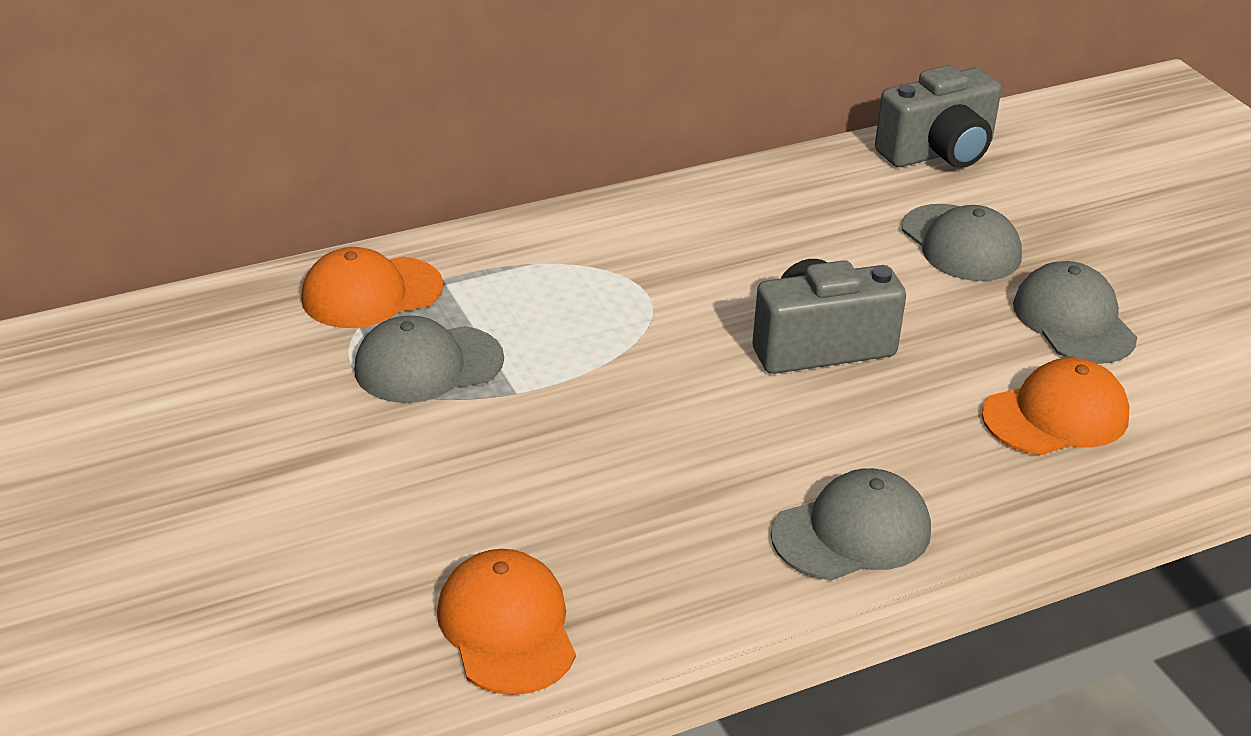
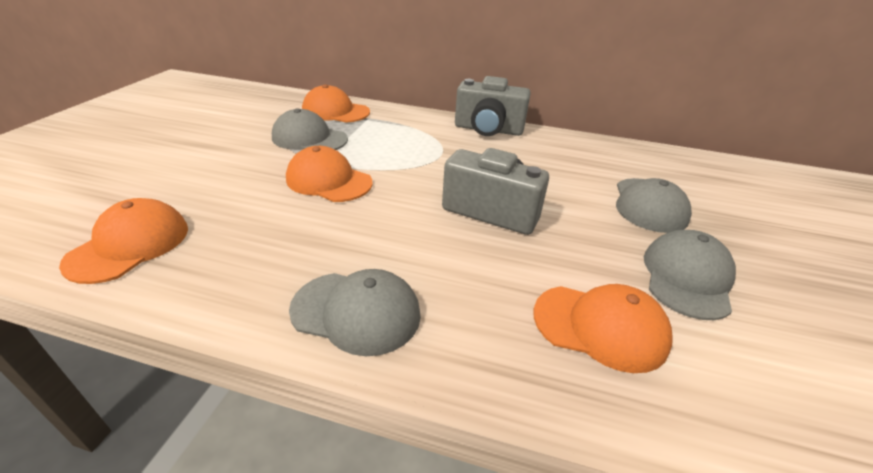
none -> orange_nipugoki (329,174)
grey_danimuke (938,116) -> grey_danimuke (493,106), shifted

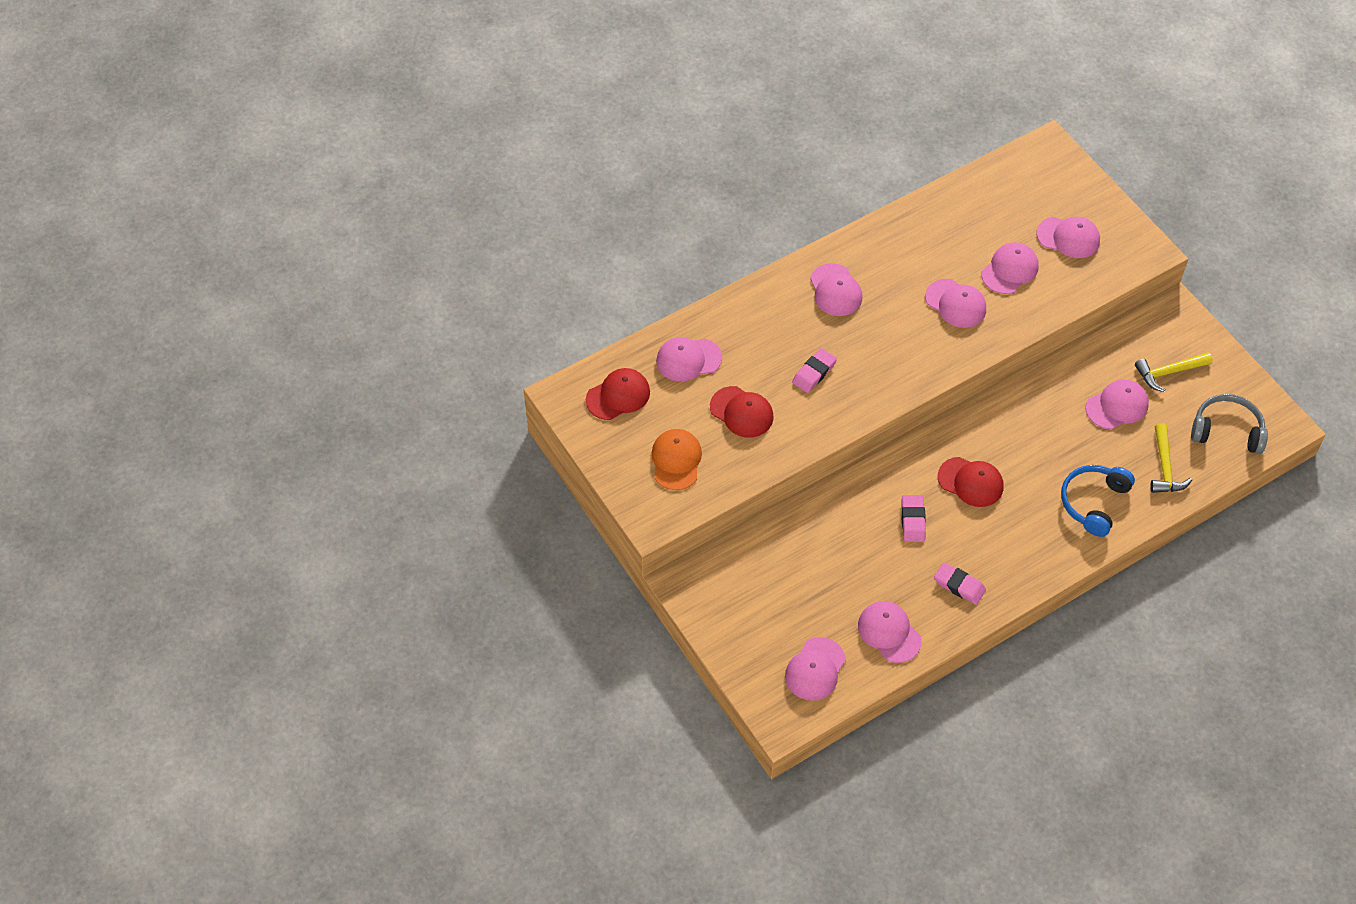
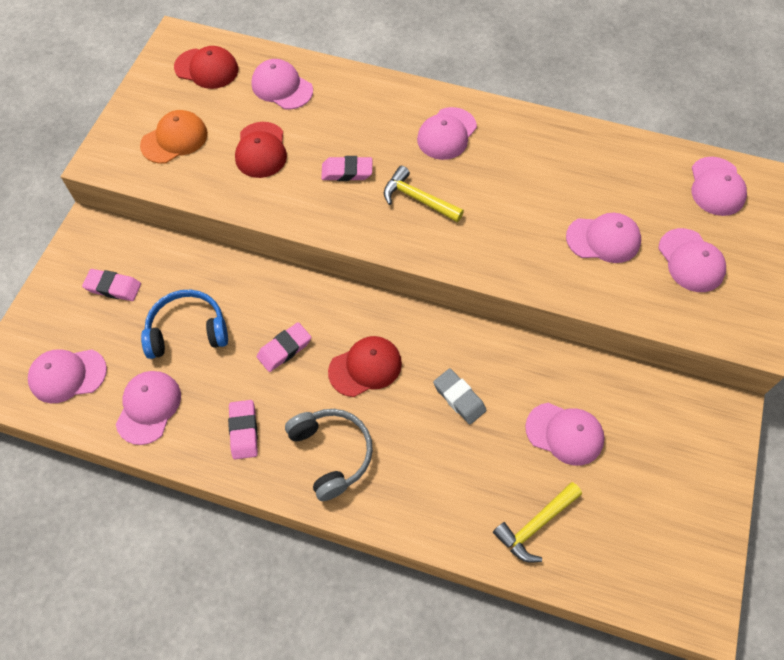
none -> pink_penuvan (111,285)
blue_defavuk (1098,501) -> blue_defavuk (184,324), shifted
grey_defavuk (1229,424) -> grey_defavuk (329,455), shifted
red_nipugoki (970,482) -> red_nipugoki (365,366), 105 degrees counterclockwise
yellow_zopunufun (1173,372) -> yellow_zopunufun (424,194), shifted
none -> grey_penuvan (459,396)
pink_nipugoki (955,303) -> pink_nipugoki (719,186), shifted

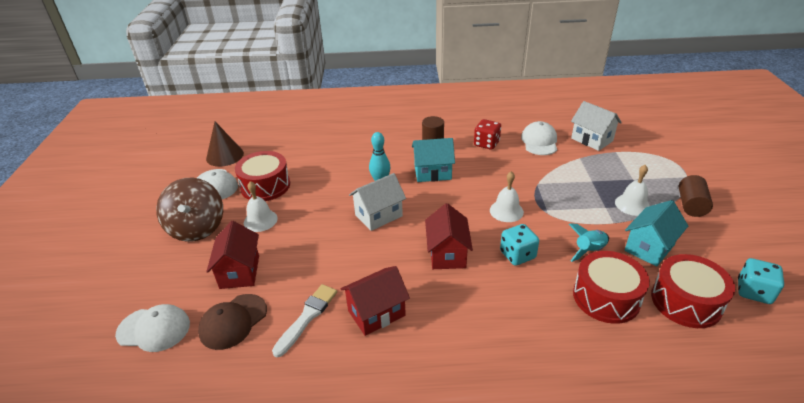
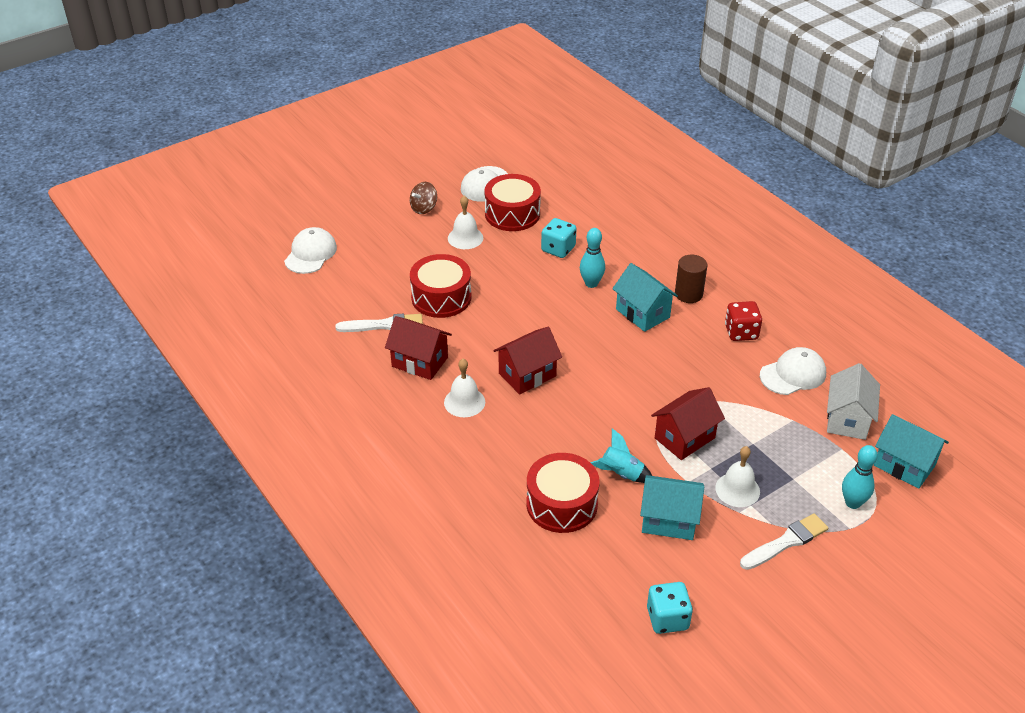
white_nipugoki (152,328) -> white_nipugoki (310,250), 135 degrees counterclockwise
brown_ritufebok (189,210) -> brown_ritufebok (423,198), x0.52
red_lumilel (693,291) -> red_lumilel (440,286), shifted
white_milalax (507,196) -> white_milalax (464,388), shifted
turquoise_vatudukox (519,245) -> turquoise_vatudukox (559,238), shifted
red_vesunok (232,255) -> red_vesunok (688,423), shifted
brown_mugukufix (696,196) -> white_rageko (784,541)
none -> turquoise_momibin (860,477)
none -> turquoise_vesunok (911,451)
brown_nipugoki (232,322) -> none
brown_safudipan (225,144) -> none
white_vesunok (377,202) -> none

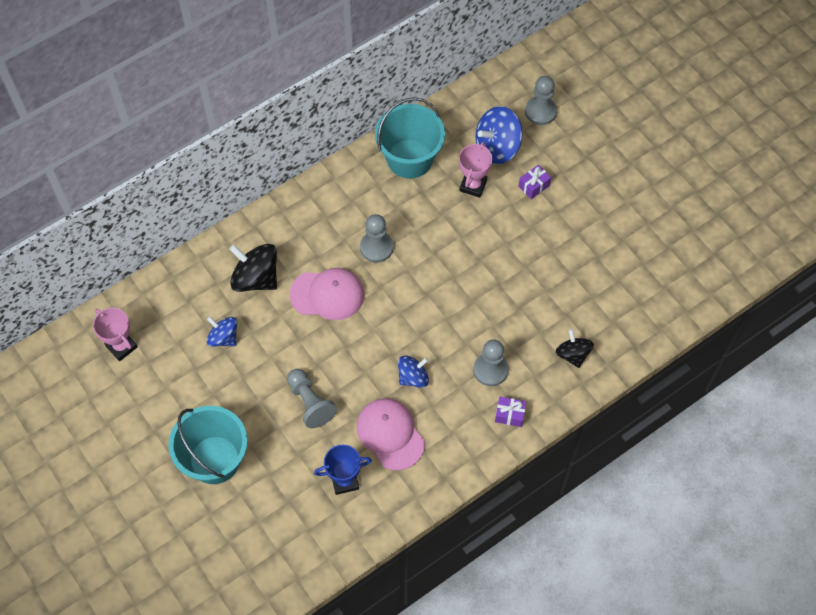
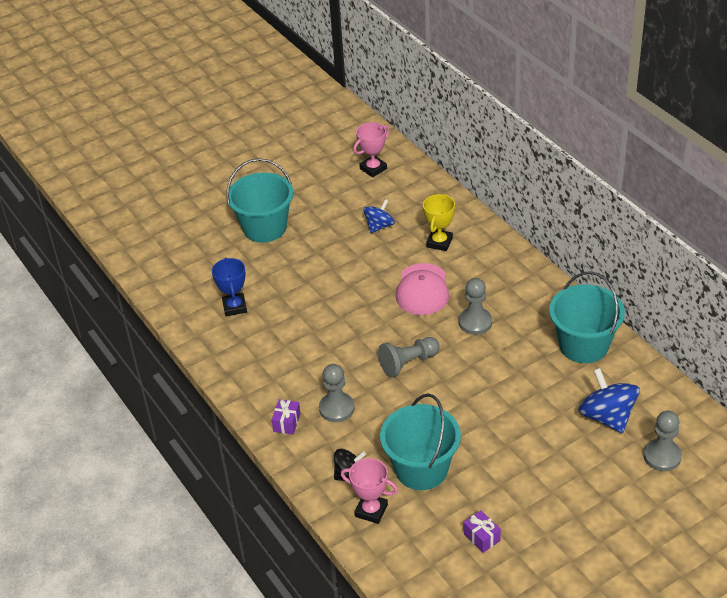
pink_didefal (475,170) -> pink_didefal (369,491), shifted
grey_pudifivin (312,398) -> grey_pudifivin (409,357), shifted
none -> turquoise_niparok (420,442)
black_ritufebok (253,268) -> yellow_didefal (439,222)
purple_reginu (535,181) -> purple_reginu (482,531), shifted
pink_nipugoki (390,434) -> none
blue_ritufebok (413,372) -> none

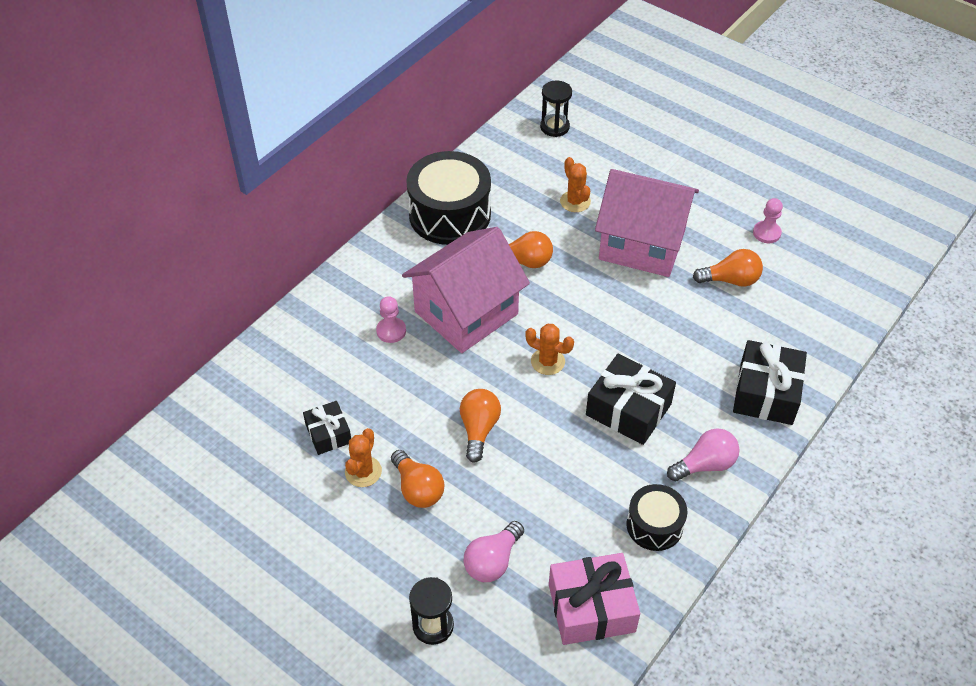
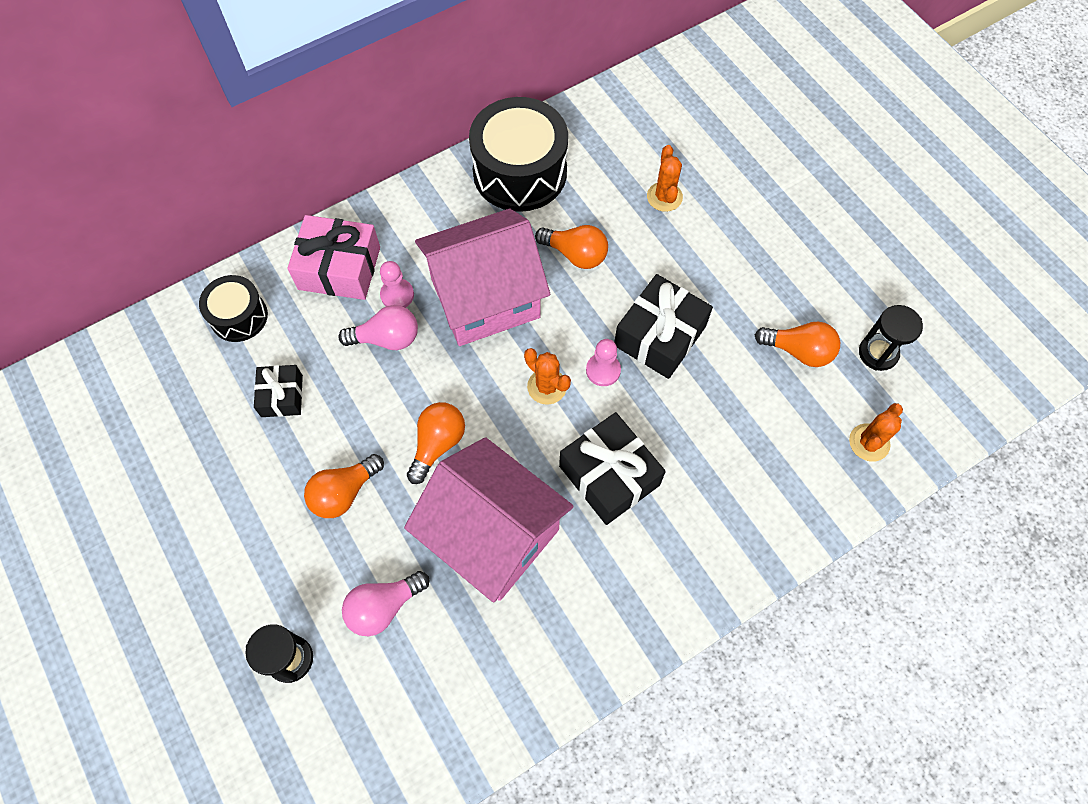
black_lumilel (657,517) -> black_lumilel (233,308), shifted
pink_reginu (594,599) -> pink_reginu (333,257), shifted
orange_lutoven (418,479) -> orange_lutoven (344,486), 60 degrees clockwise
pink_lutoven (703,455) -> pink_lutoven (378,327), shifted
pink_vesunok (647,223) -> pink_vesunok (488,519), shifted
pink_pudifivin (768,220) -> pink_pudifivin (603,362), shifted
black_reginu (770,382) -> black_reginu (663,326), shifted
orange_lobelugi (363,457) -> orange_lobelugi (876,432), shifted
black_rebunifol (556,108) -> black_rebunifol (891,338), shifted

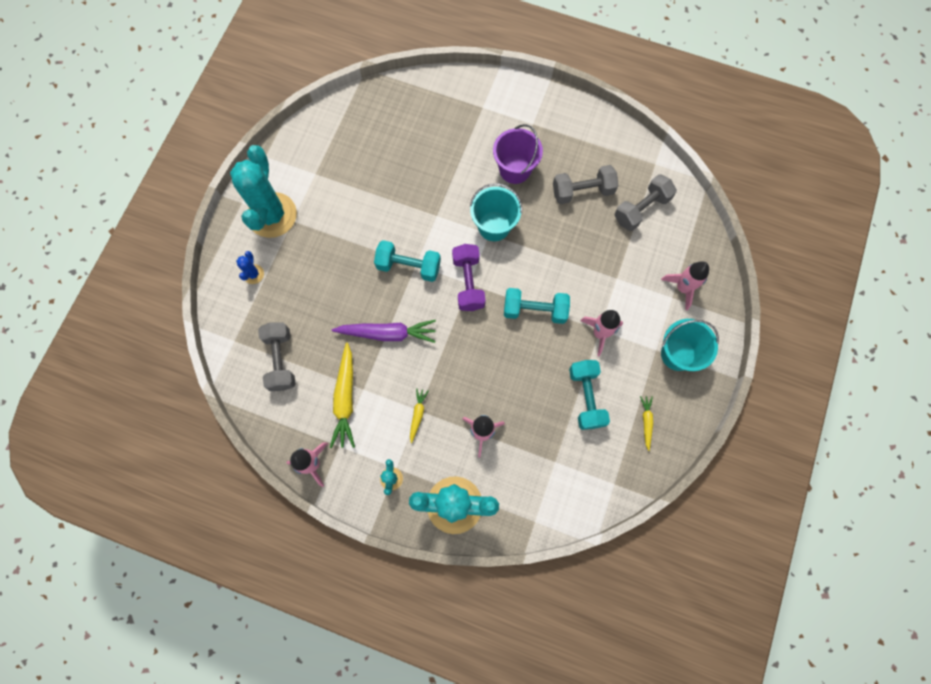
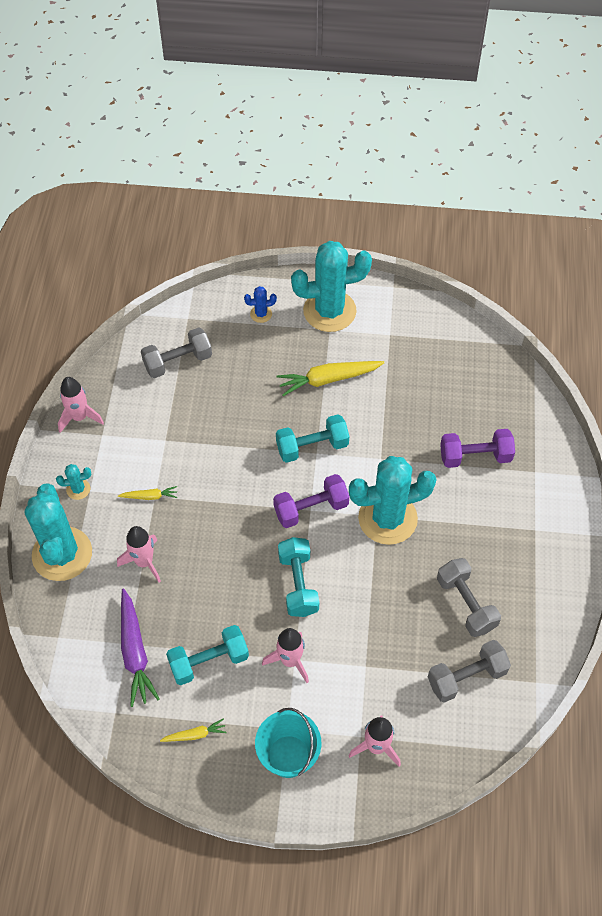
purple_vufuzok (384,331) -> purple_vufuzok (140,648), shifted
yellow_vufuzok (342,395) -> yellow_vufuzok (330,378), shifted
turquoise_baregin (407,261) -> turquoise_baregin (312,438), 75 degrees clockwise
turquoise_niparok (496,212) -> turquoise_lobelugi (393,500)
grey_baregin (645,202) -> grey_baregin (469,671), 60 degrees counterclockwise
none -> purple_baregin (477,448)
purple_niparok (518,154) -> none

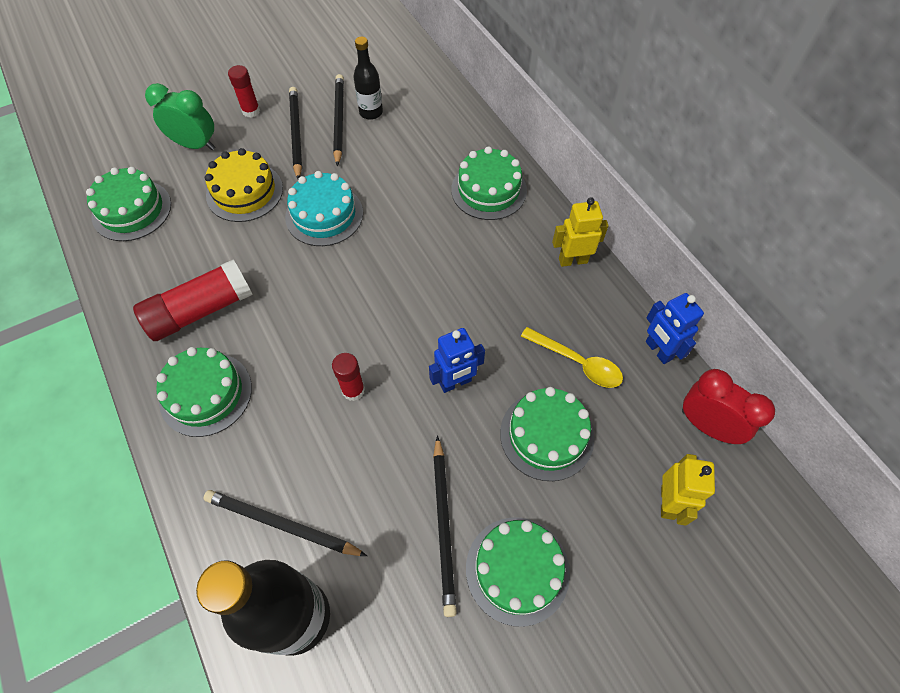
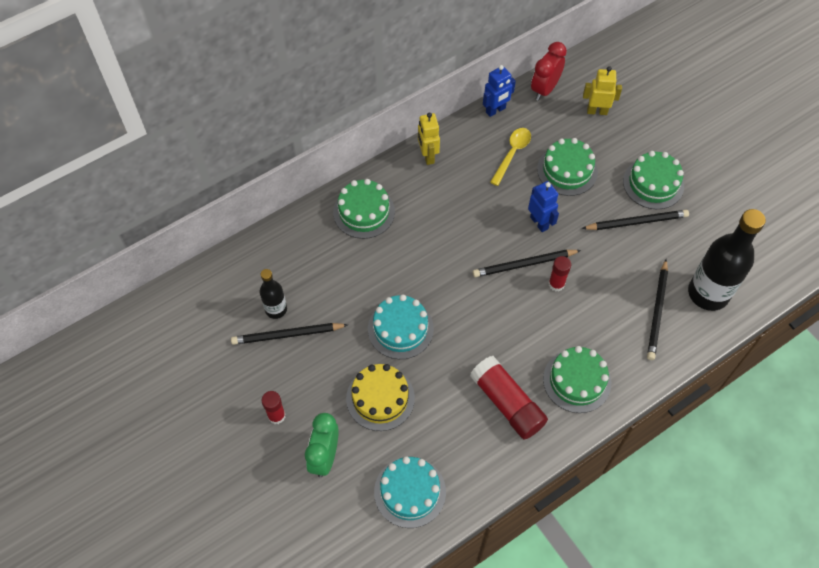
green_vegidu (128,204) -> turquoise_vegidu (410,492)
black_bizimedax (295,133) -> black_bizimedax (527,263), shifted

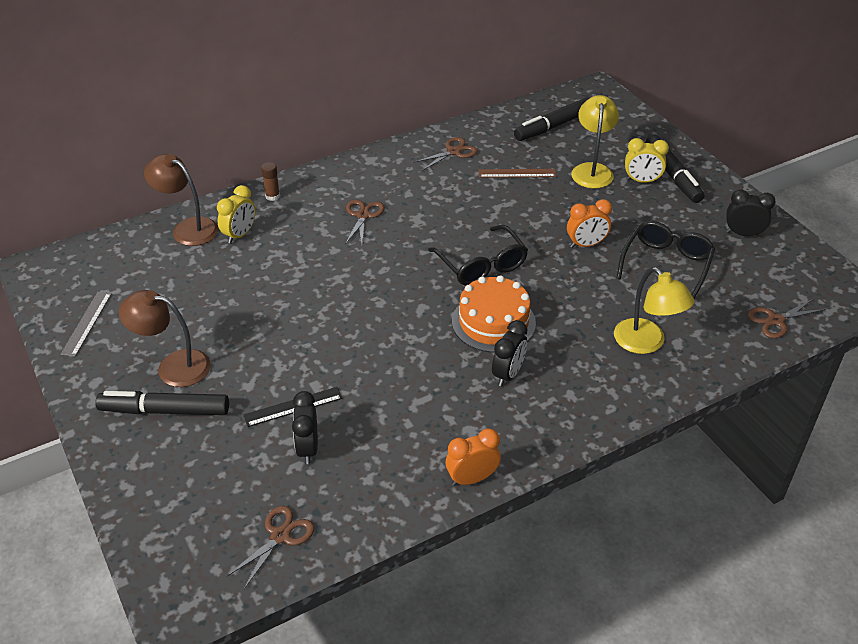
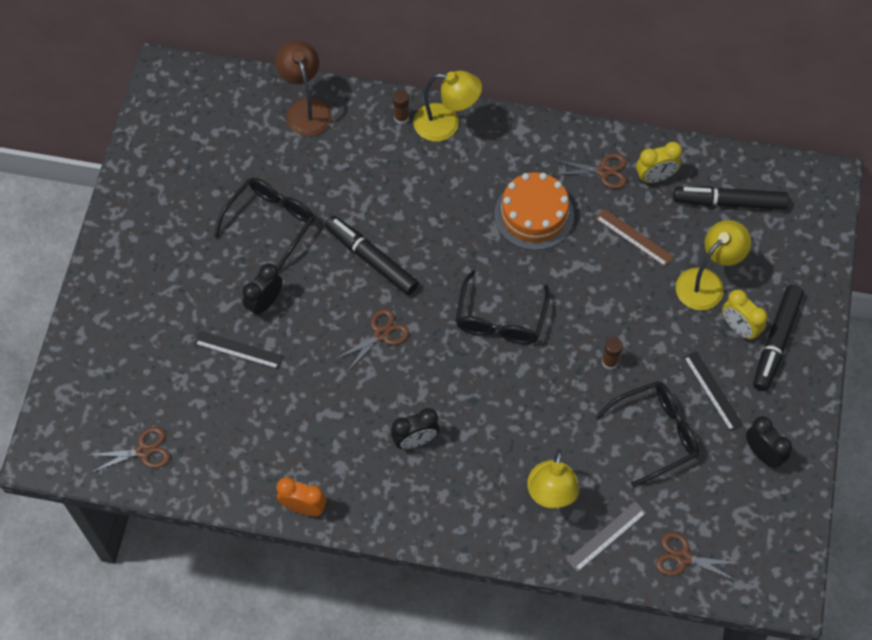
none -> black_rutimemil (264,225)
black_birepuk (305,427) -> black_birepuk (262,289), shifted
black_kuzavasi (162,403) -> black_kuzavasi (372,255), shifted
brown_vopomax (365,222) -> brown_vopomax (372,341), shifted
none -> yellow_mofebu (447,106)
orange_vegidu (494,314) -> orange_vegidu (534,211), shifted
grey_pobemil (86,324) -> grey_pobemil (606,537), shifted
orange_birepuk (589,223) -> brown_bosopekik (612,353)
yellow_birepuk (236,214) -> yellow_birepuk (659,162), shifted
none -> black_pobemil (713,391)
brown_mofebu (164,338) -> none

